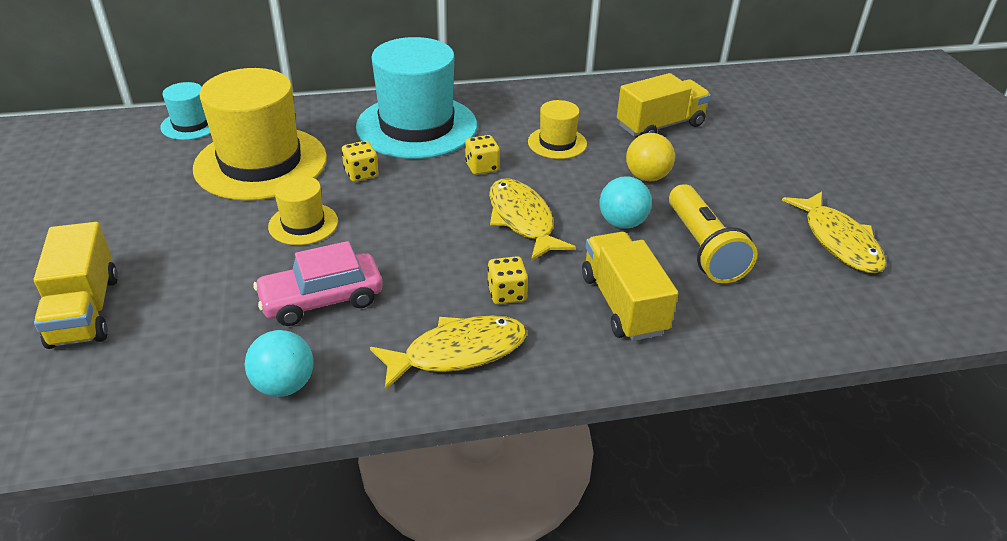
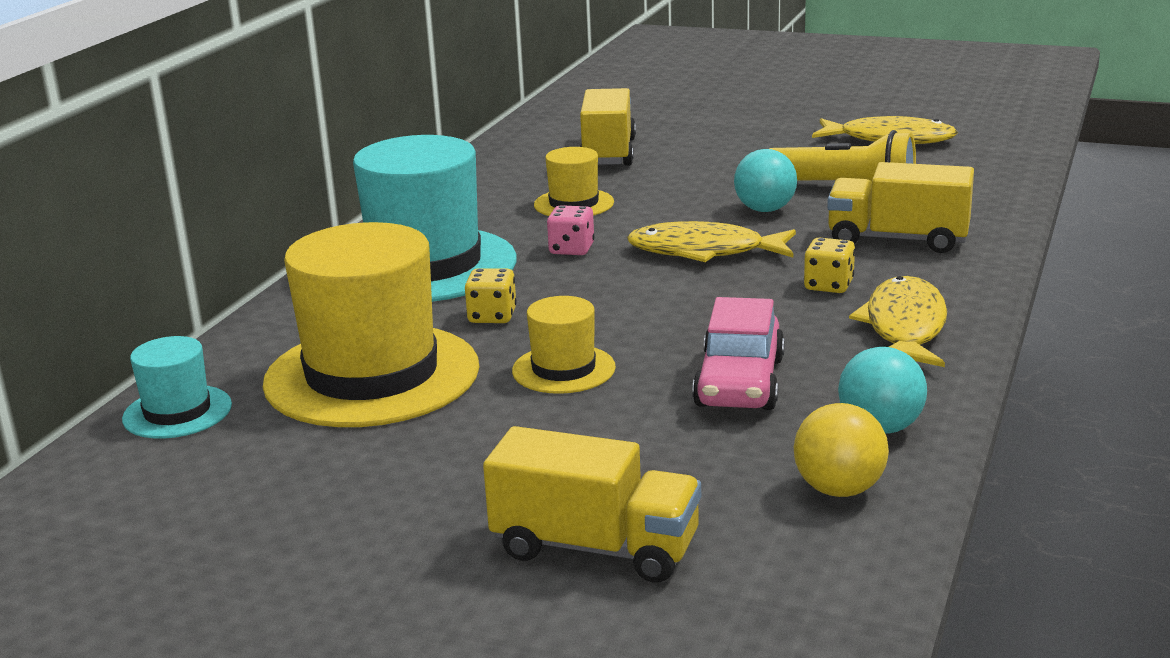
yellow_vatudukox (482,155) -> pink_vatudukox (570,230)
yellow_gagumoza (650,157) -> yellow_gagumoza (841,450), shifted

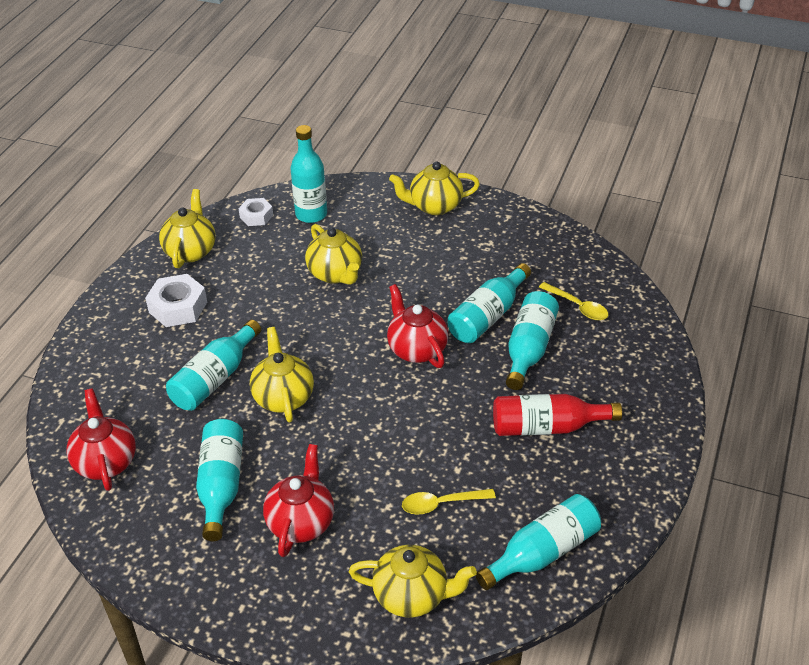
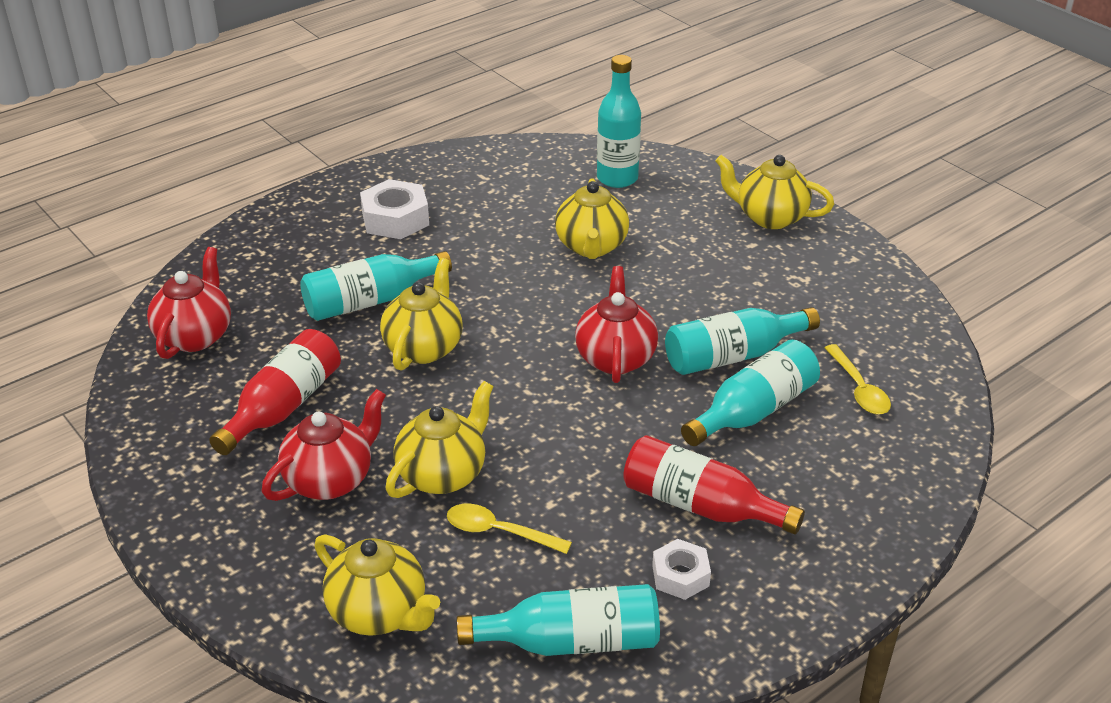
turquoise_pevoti (219,480) -> red_pevoti (275,392)
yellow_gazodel (187,228) -> yellow_gazodel (439,439), shifted
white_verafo (255,212) -> white_verafo (681,569), shifted

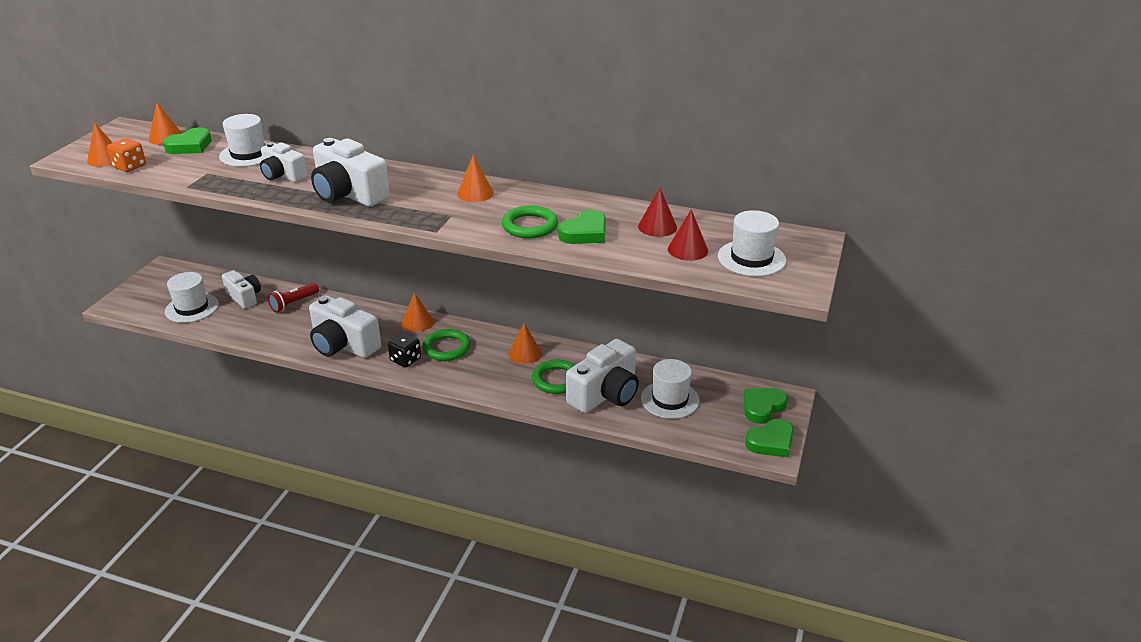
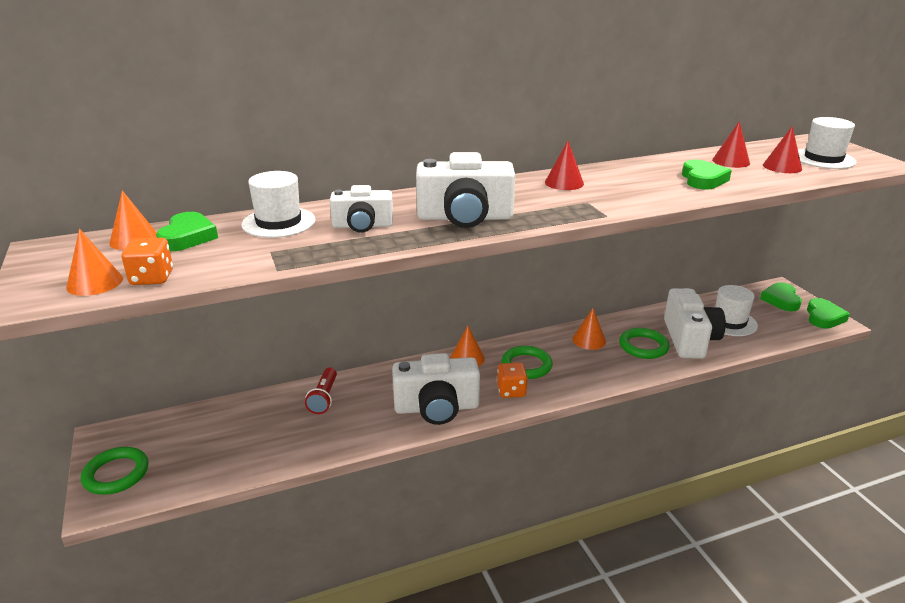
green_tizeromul (530,222) -> green_tizeromul (115,471), shifted
black_vatudukox (404,350) -> orange_vatudukox (512,380)
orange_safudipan (475,179) -> red_safudipan (564,165)
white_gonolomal (192,297) -> none
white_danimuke (241,289) -> none

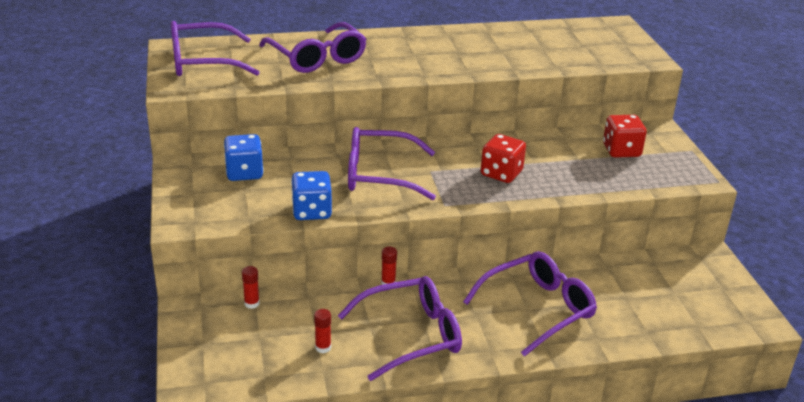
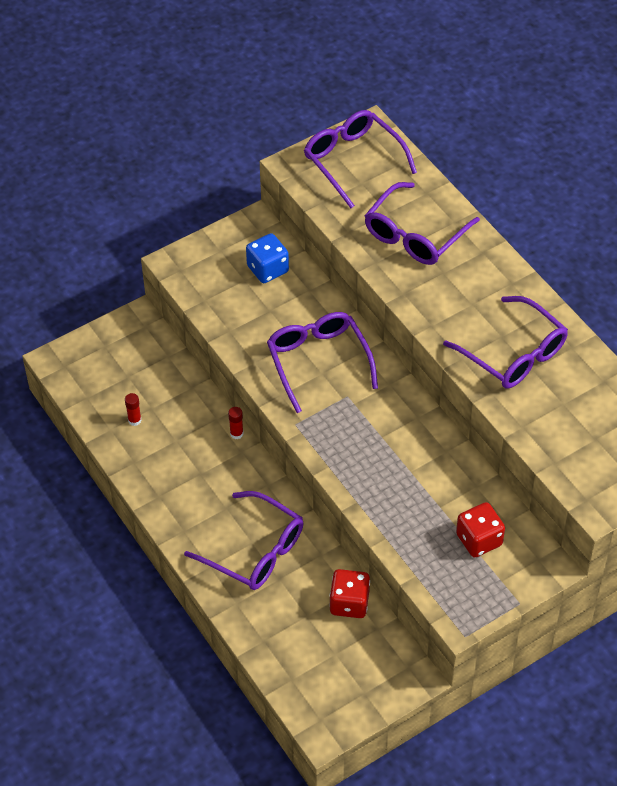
red_vatudukox (503,158) -> red_vatudukox (349,593), shifted
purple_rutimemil (400,328) -> purple_rutimemil (505,342), shifted
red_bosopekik (251,287) -> none
blue_vatudukox (311,195) -> none

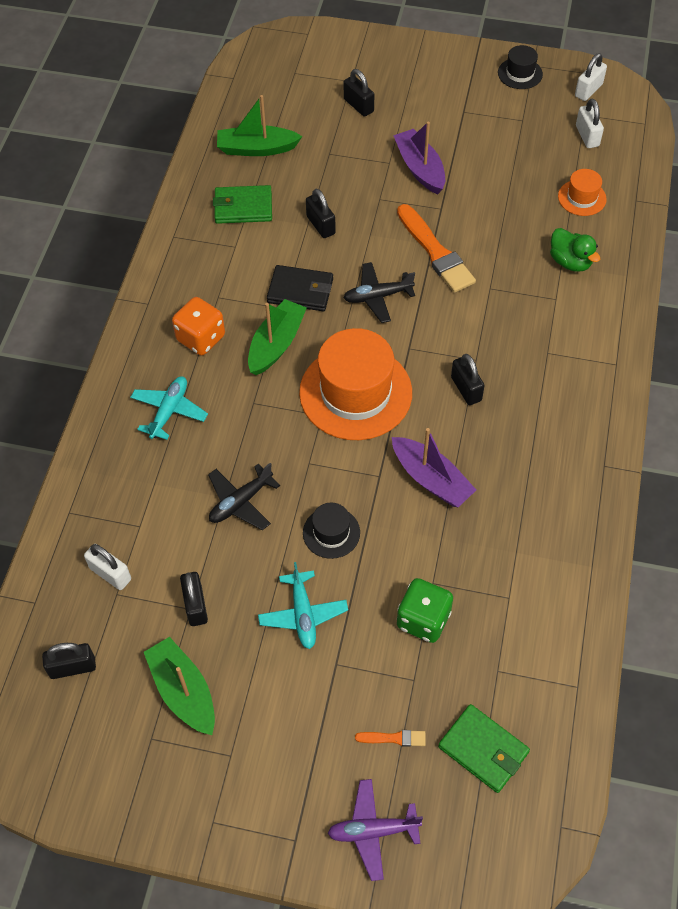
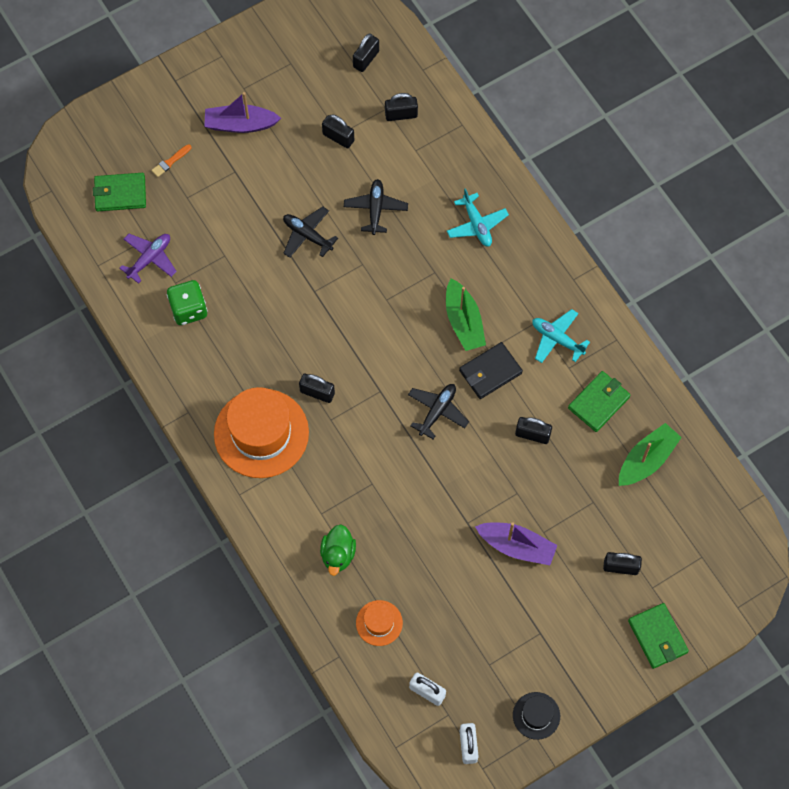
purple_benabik (375,830) -> purple_benabik (148,259), shifted
green_vatudukox (425,610) -> green_vatudukox (187,302), shifted
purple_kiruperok (434,467) -> purple_kiruperok (242,112), shifted
orange_gonolomal (355,384) -> orange_gonolomal (261,432), shifted
black_gonolomal (331,531) -> black_benabik (310,232)
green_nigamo (575,250) -> green_nigamo (338,550), 90 degrees counterclockwise
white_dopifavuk (107,567) -> black_dopifavuk (401,107)
turquoise_benabik (303,605) -> turquoise_benabik (561,336), shifted
none -> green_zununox (658,636)
green_kiruperok (179,686) -> none
orange_vatudukox (198,326) -> none
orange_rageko (436,248) -> none

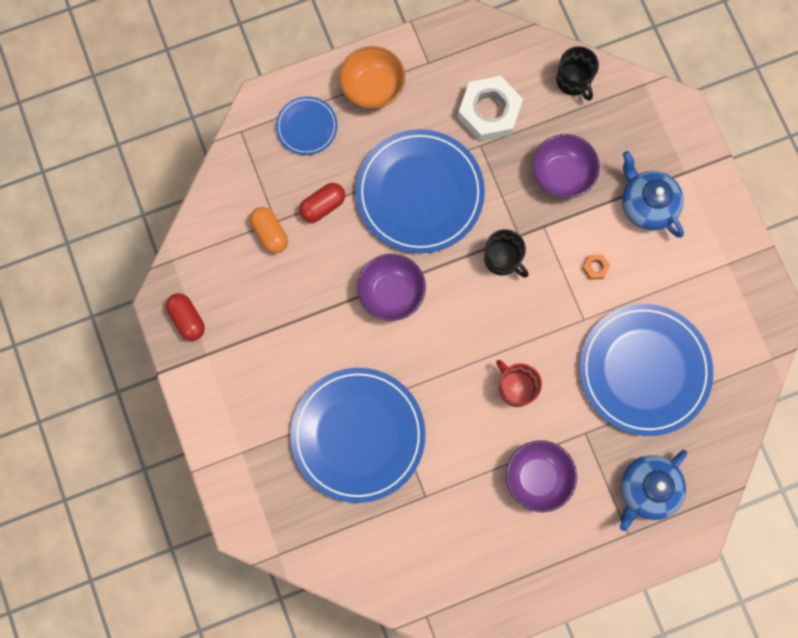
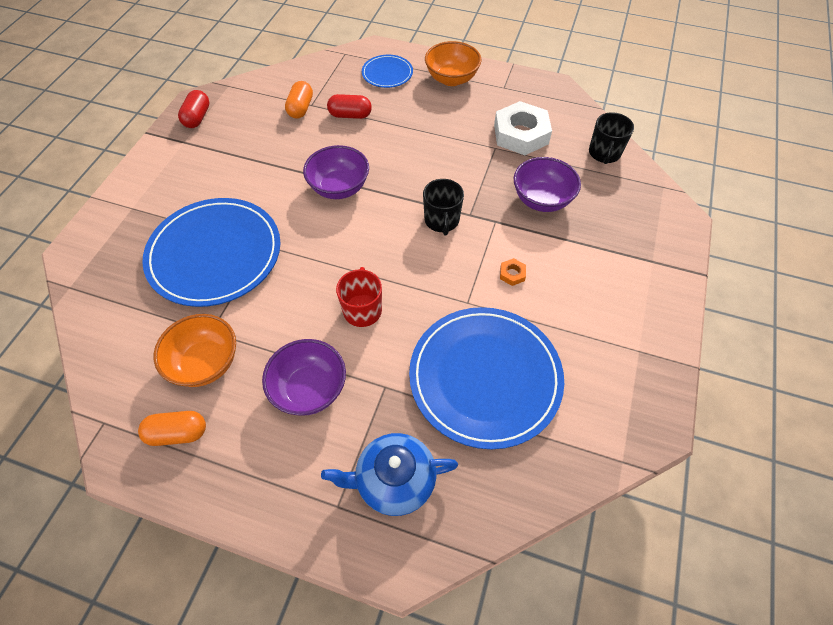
none -> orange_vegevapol (172,428)
none -> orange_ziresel (195,350)
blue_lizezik (420,191) -> none
blue_gazodel (653,194) -> none

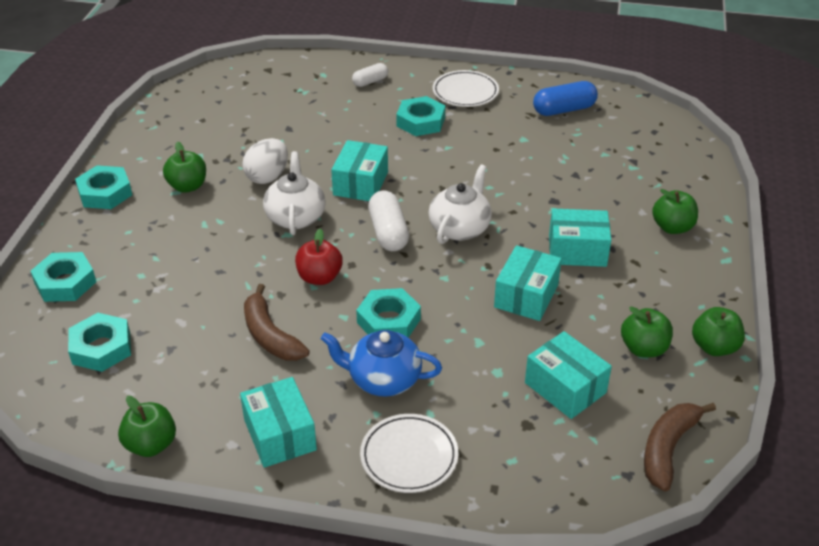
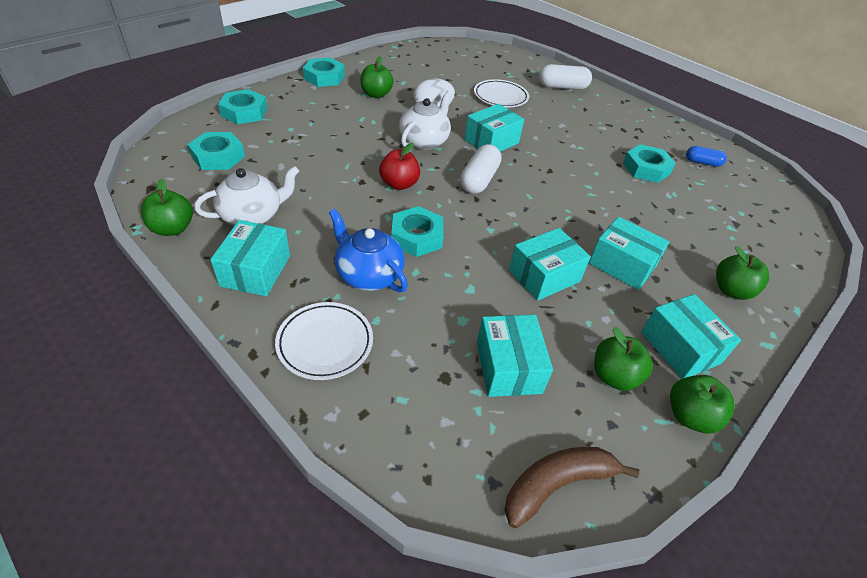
white_gazodel (460,204) -> white_gazodel (246,196), shifted
white_lizezik (466,88) -> white_lizezik (501,93), shifted
white_vegevapol (370,75) -> white_vegevapol (565,77), x1.62
turquoise_verafo (420,116) -> turquoise_verafo (649,163), shifted
none -> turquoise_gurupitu (691,336)
blue_vegevapol (565,98) -> blue_vegevapol (706,156), x0.62
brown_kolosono (277,322) -> none

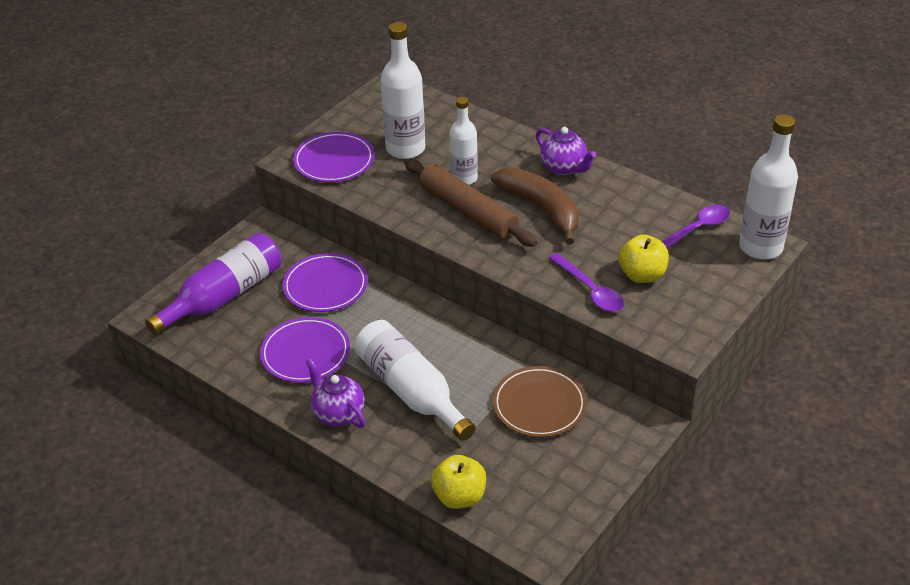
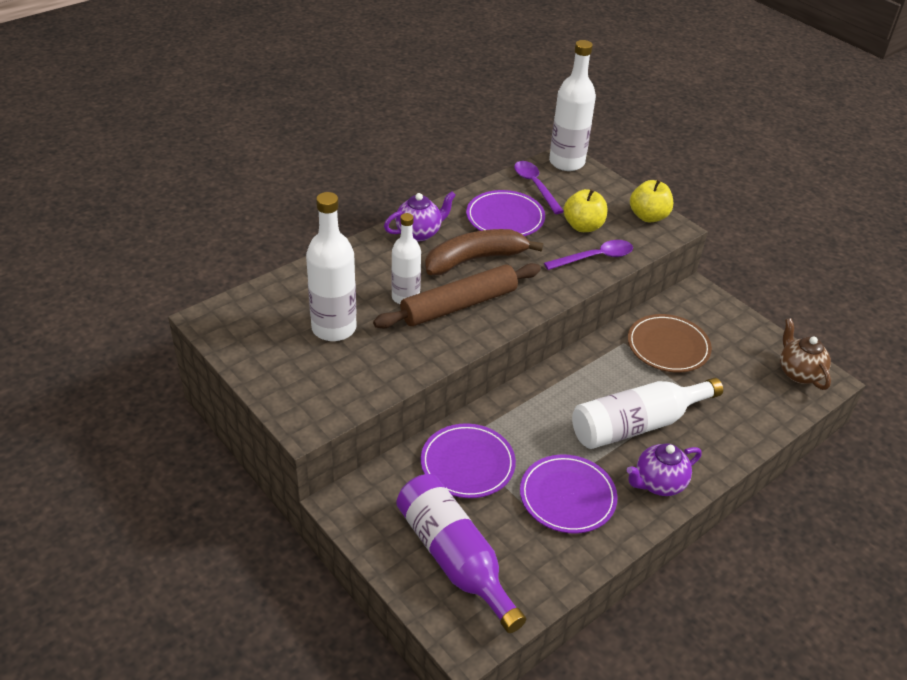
purple_lizezik (333,157) -> purple_lizezik (505,213), shifted
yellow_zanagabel (458,482) -> yellow_zanagabel (651,201), shifted
none -> brown_gazodel (805,354)

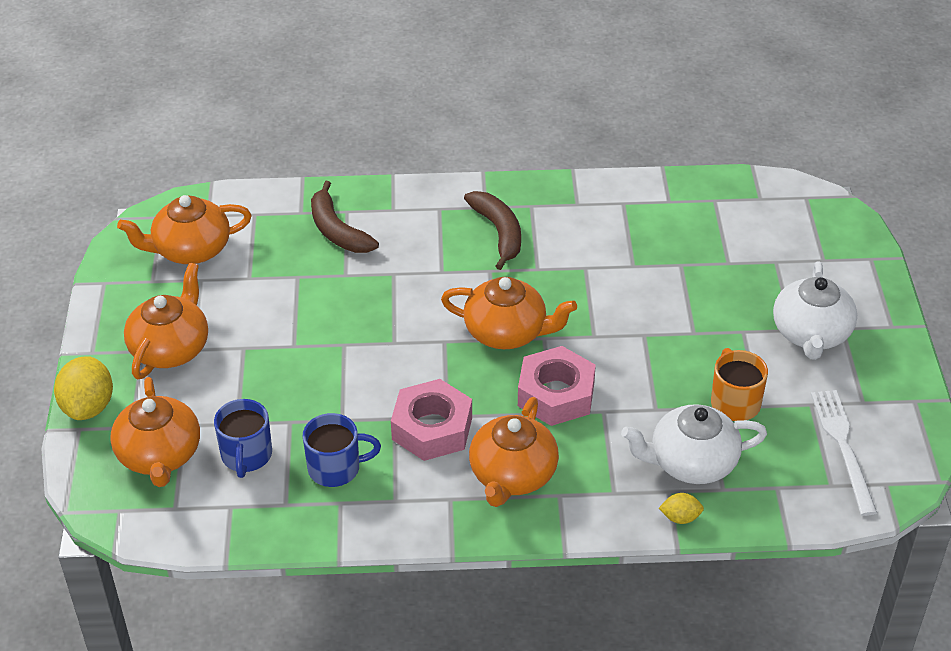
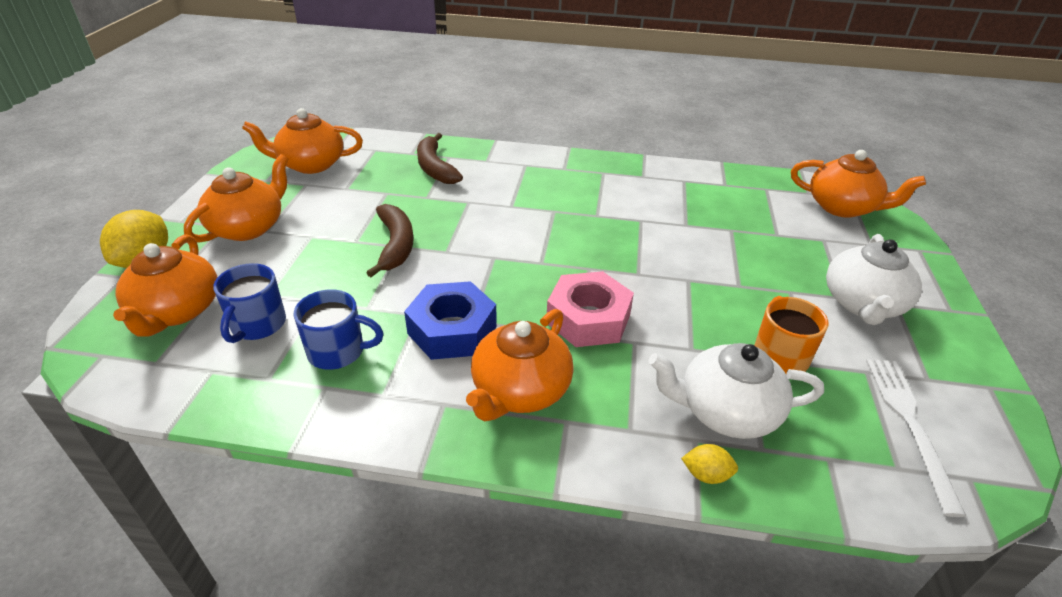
brown_kolosono (492,230) -> brown_kolosono (389,240), shifted
pink_verafo (431,420) -> blue_verafo (450,320)
orange_gazodel (509,313) -> orange_gazodel (858,184), shifted

